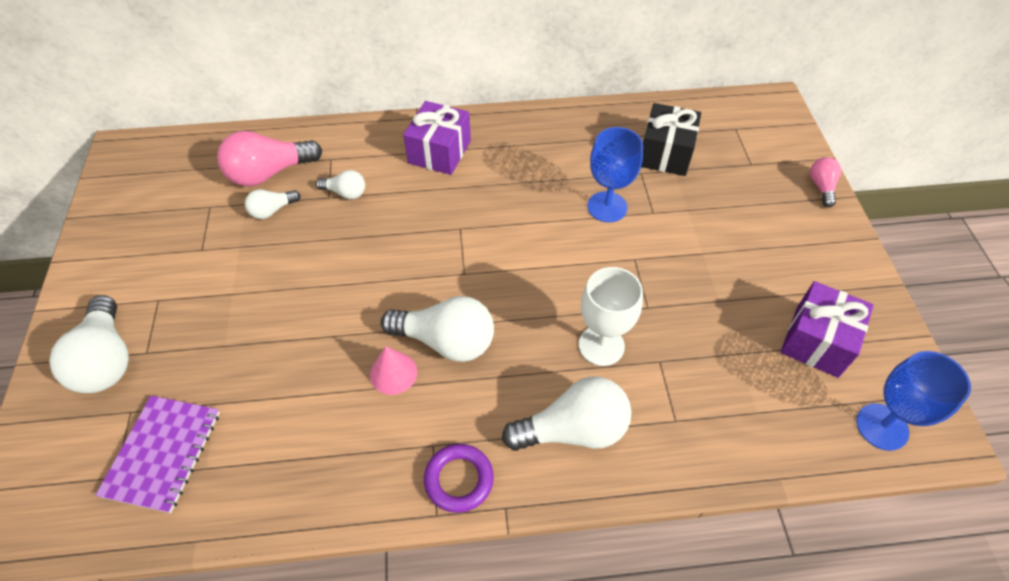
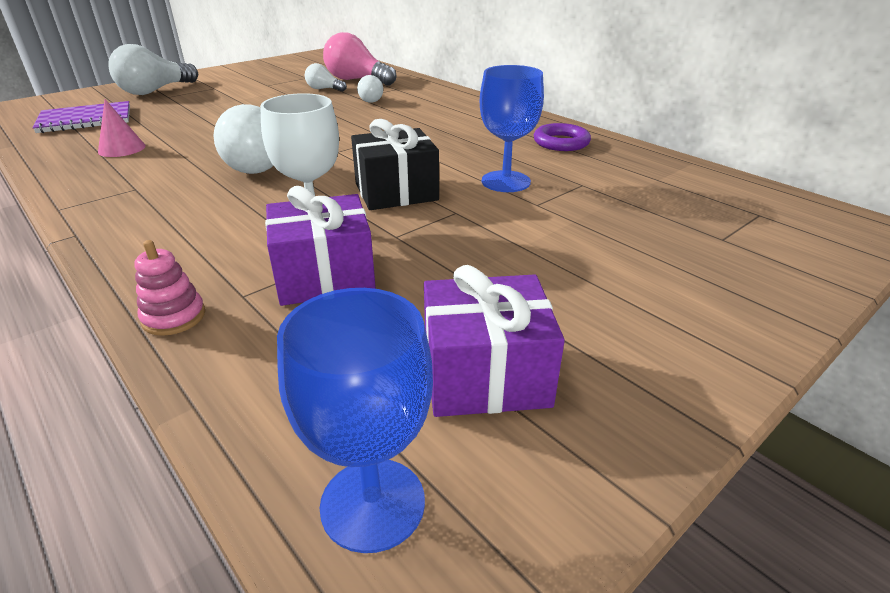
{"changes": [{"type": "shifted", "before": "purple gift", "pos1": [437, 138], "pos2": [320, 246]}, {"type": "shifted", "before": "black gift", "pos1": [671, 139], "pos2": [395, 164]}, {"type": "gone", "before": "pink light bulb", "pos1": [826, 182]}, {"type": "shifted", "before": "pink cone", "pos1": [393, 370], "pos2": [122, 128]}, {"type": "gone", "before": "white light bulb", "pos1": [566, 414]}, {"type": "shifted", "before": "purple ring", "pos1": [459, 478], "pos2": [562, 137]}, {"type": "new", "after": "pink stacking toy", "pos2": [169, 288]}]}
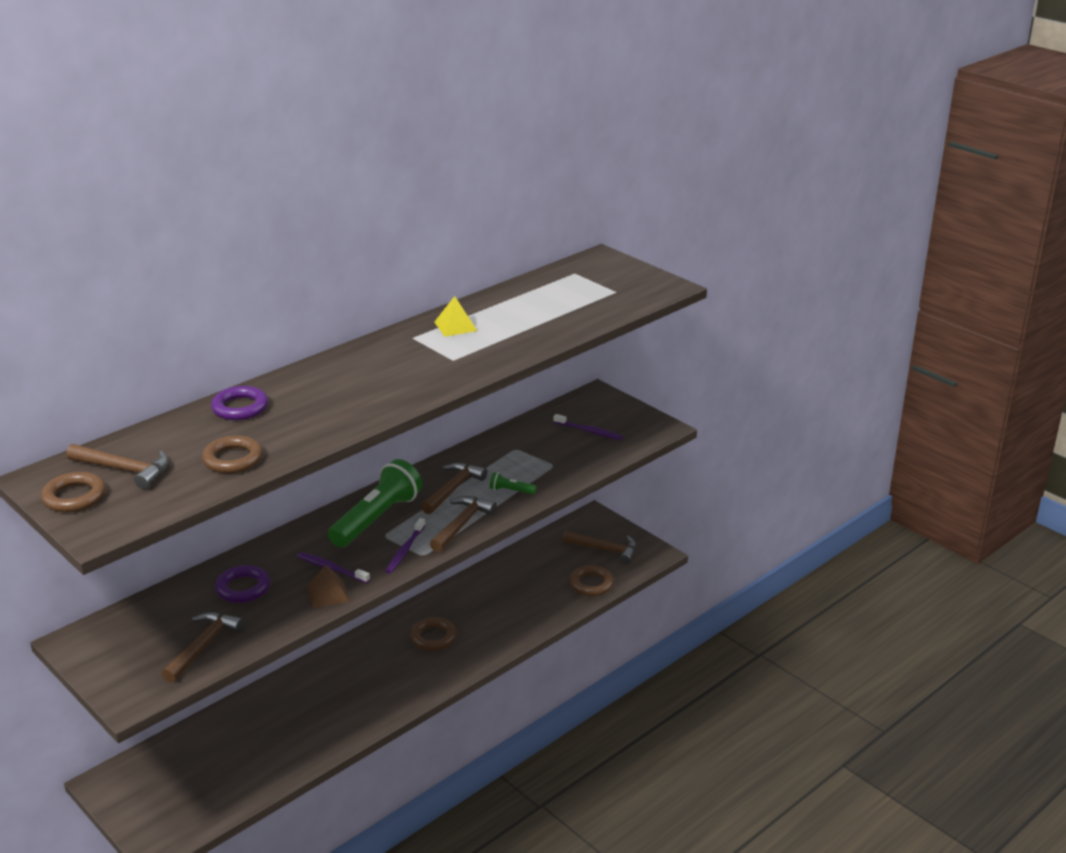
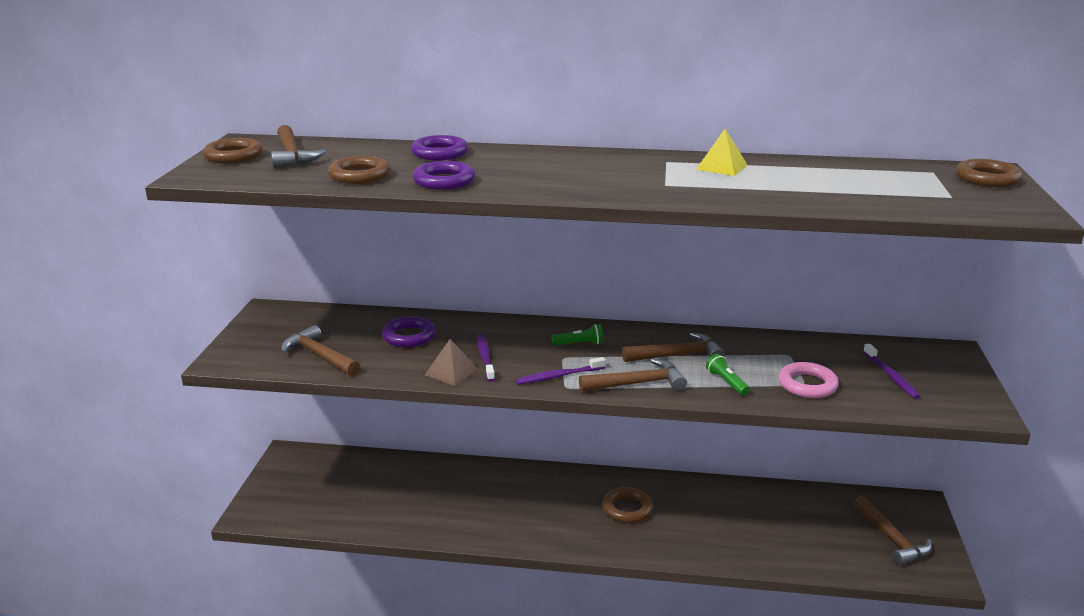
{"changes": [{"type": "scaled", "before": "green flashlight", "pos1": [375, 503], "pos2": [577, 335], "scale": 0.41}, {"type": "shifted", "before": "brown ring", "pos1": [592, 580], "pos2": [989, 173]}, {"type": "rotated", "before": "brown hammer", "pos1": [203, 647], "pos2": [320, 350], "turn": -120}, {"type": "new", "after": "purple ring", "pos2": [443, 175]}, {"type": "new", "after": "pink ring", "pos2": [808, 380]}]}
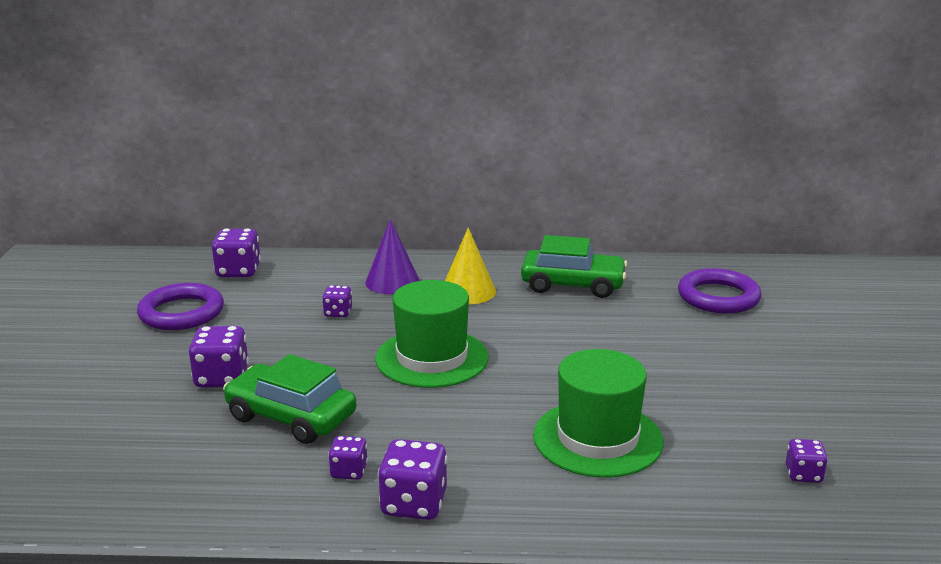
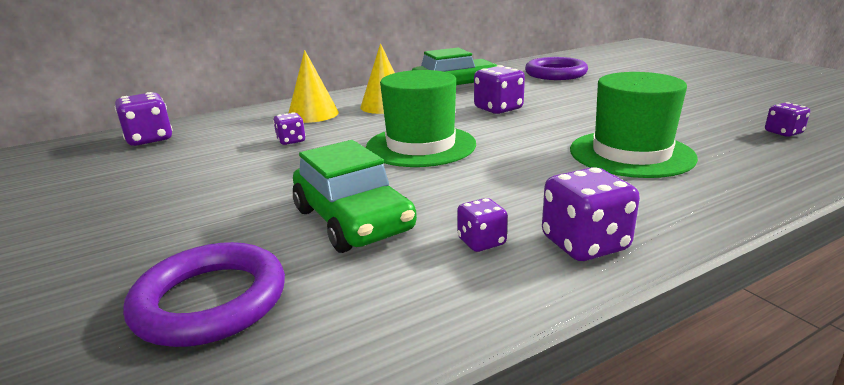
{"changes": [{"type": "repainted", "before": "purple cone", "after": "yellow cone", "pos1": [392, 256], "pos2": [314, 86]}, {"type": "shifted", "before": "purple ring", "pos1": [180, 306], "pos2": [204, 294]}, {"type": "shifted", "before": "purple dice", "pos1": [219, 357], "pos2": [499, 89]}, {"type": "rotated", "before": "green car", "pos1": [290, 399], "pos2": [355, 196], "turn": -120}]}
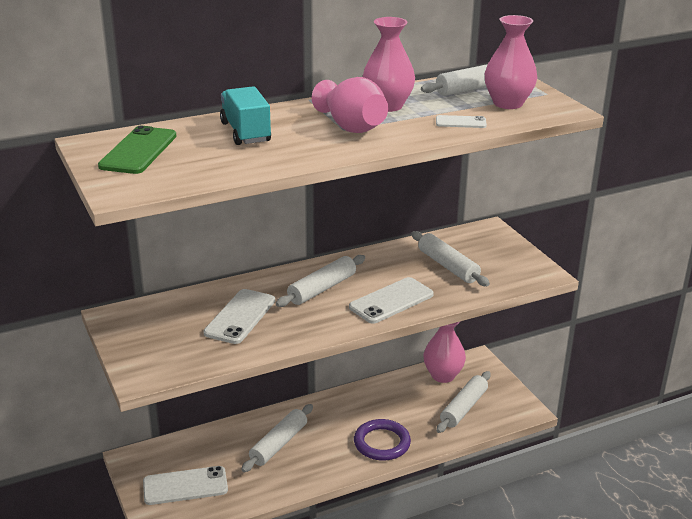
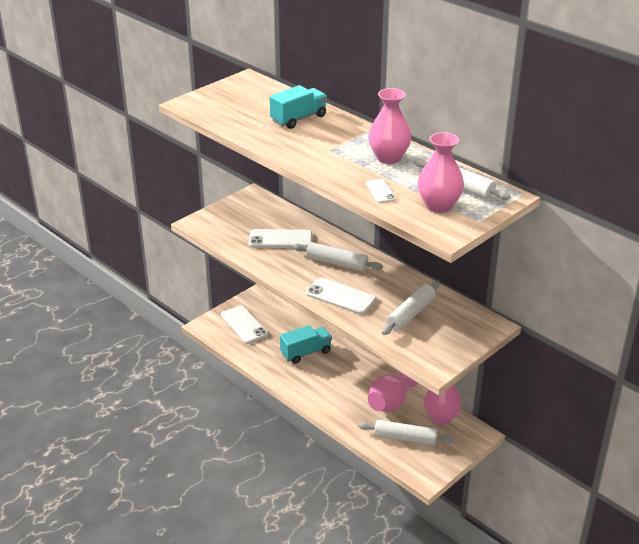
{"changes": [{"type": "shifted", "before": "pink vase", "pos1": [350, 105], "pos2": [393, 392]}, {"type": "gone", "before": "green phone", "pos1": [137, 150]}, {"type": "swapped", "before": "white rolling pin", "after": "turquoise truck", "pos1": [277, 438], "pos2": [306, 344]}, {"type": "gone", "before": "purple ring", "pos1": [382, 440]}]}
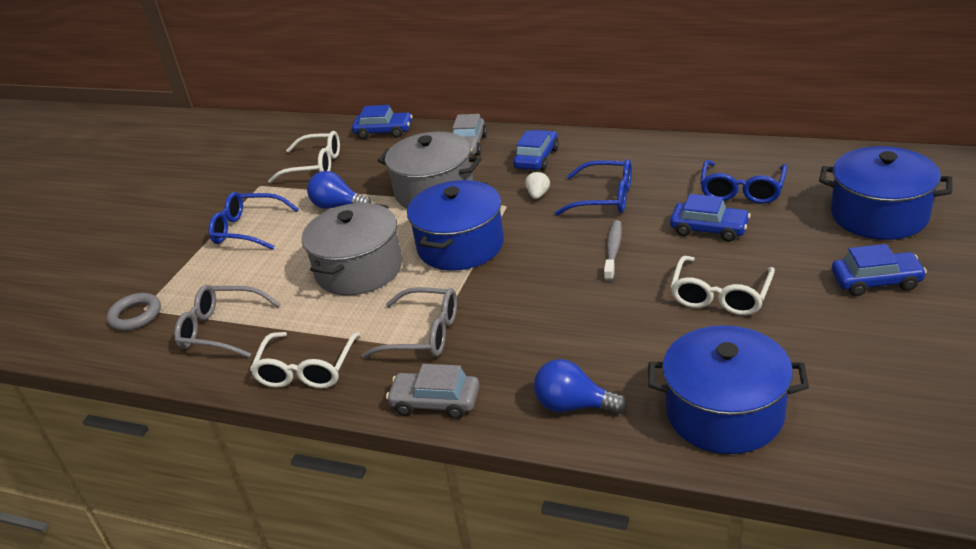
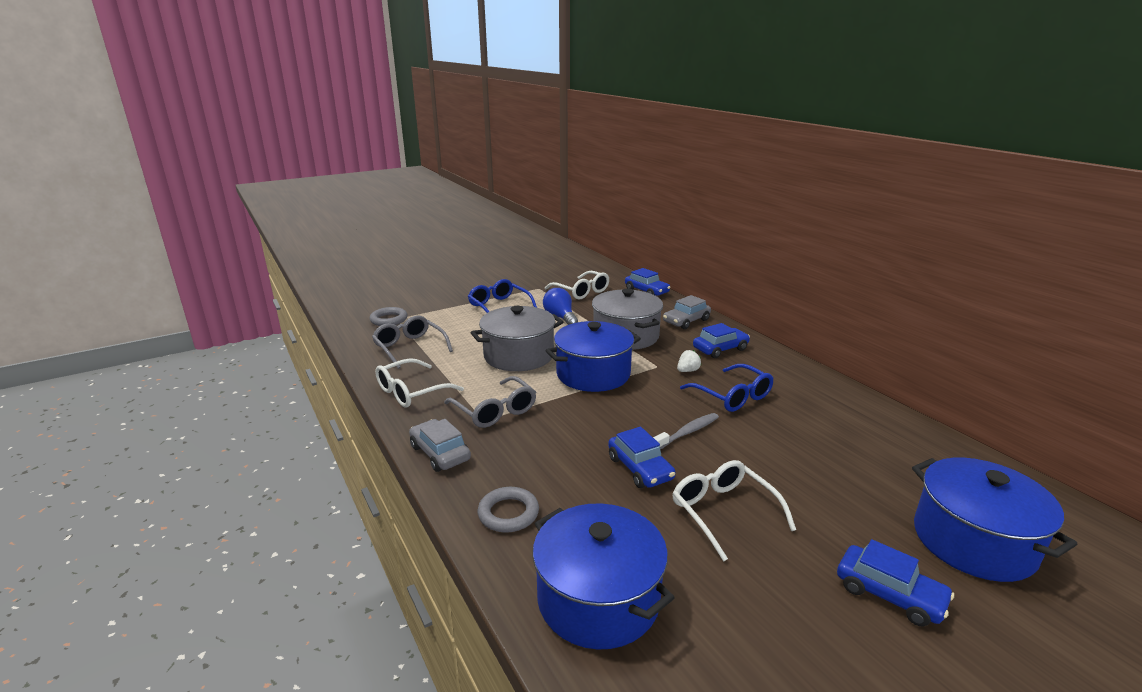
{"changes": [{"type": "gone", "before": "blue glasses", "pos1": [743, 182]}, {"type": "shifted", "before": "blue car", "pos1": [710, 218], "pos2": [641, 457]}, {"type": "rotated", "before": "white glasses", "pos1": [722, 285], "pos2": [734, 511], "turn": 90}, {"type": "swapped", "before": "blue light bulb", "after": "grey ring", "pos1": [580, 386], "pos2": [508, 509]}]}
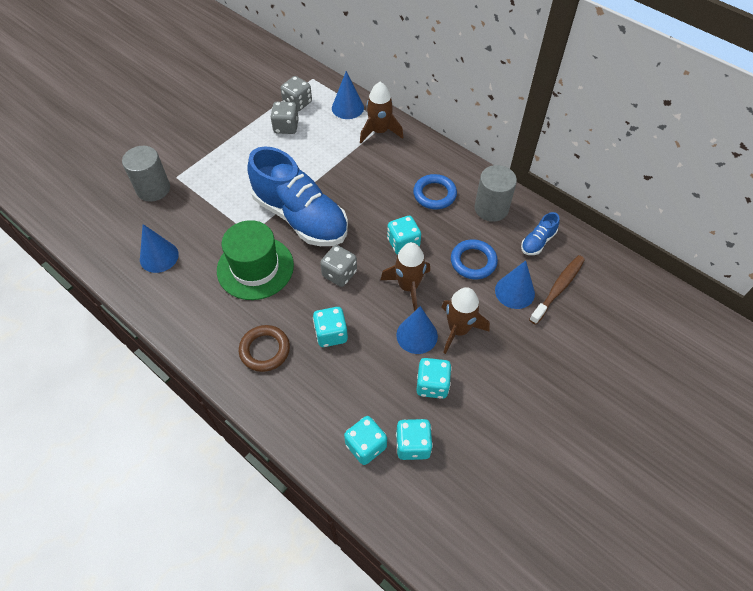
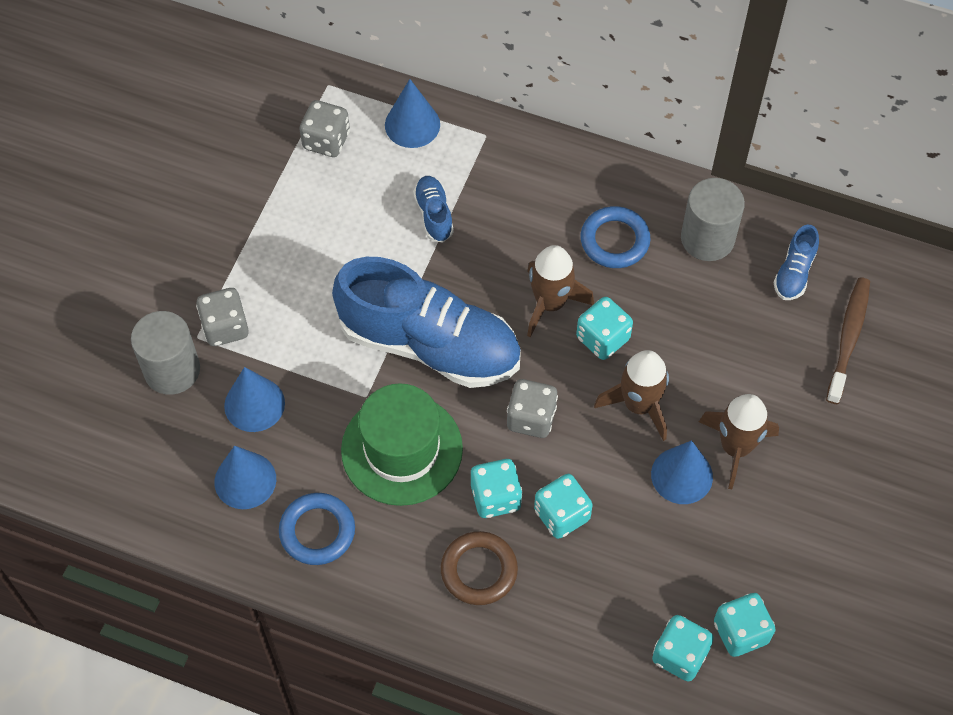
{"changes": [{"type": "shifted", "before": "brown rocket", "pos1": [381, 112], "pos2": [560, 291]}, {"type": "shifted", "before": "grey dice", "pos1": [284, 118], "pos2": [222, 317]}, {"type": "shifted", "before": "blue ring", "pos1": [474, 259], "pos2": [317, 529]}, {"type": "shifted", "before": "blue cone", "pos1": [515, 285], "pos2": [254, 399]}, {"type": "shifted", "before": "turquoise dice", "pos1": [434, 378], "pos2": [497, 488]}, {"type": "new", "after": "blue shoe", "pos2": [433, 209]}]}
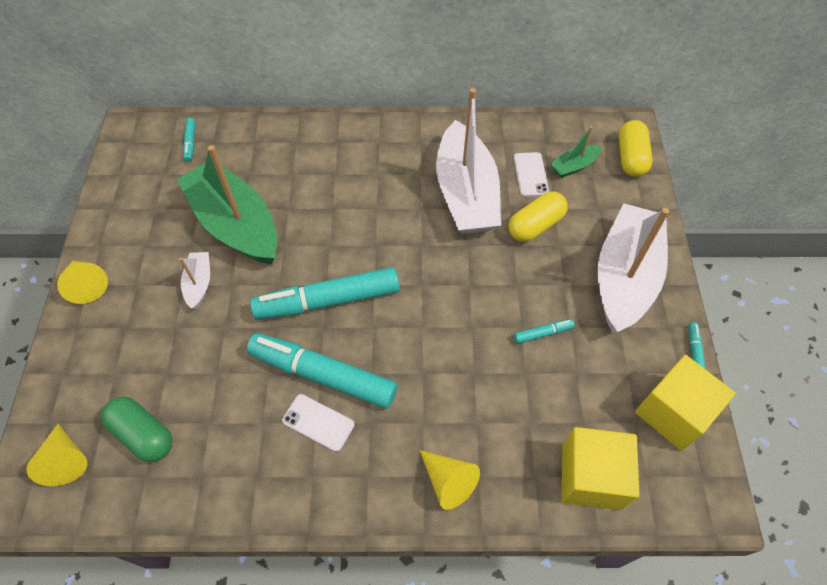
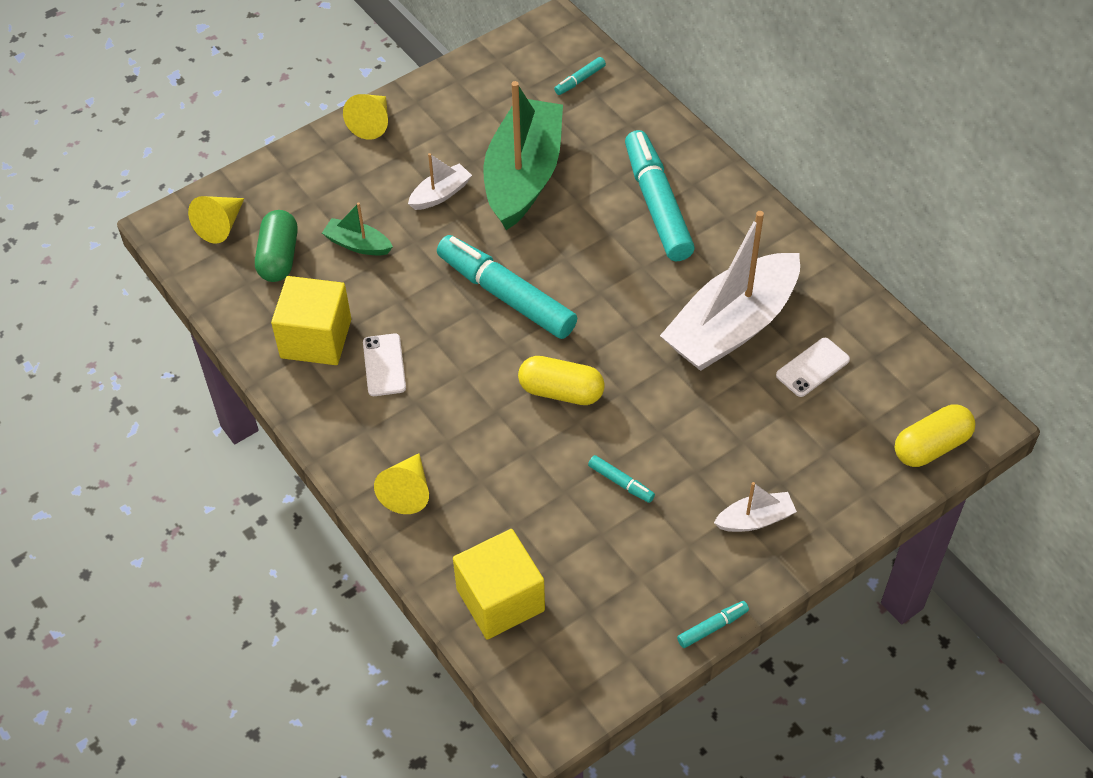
{"changes": [{"type": "shifted", "before": "green boat", "pos1": [576, 152], "pos2": [357, 229]}, {"type": "shifted", "before": "yellow capsule", "pos1": [538, 216], "pos2": [561, 380]}, {"type": "scaled", "before": "white boat", "pos1": [633, 268], "pos2": [755, 507], "scale": 0.44}, {"type": "shifted", "before": "turquoise marker", "pos1": [322, 371], "pos2": [660, 195]}, {"type": "shifted", "before": "yellow cube", "pos1": [685, 403], "pos2": [311, 320]}]}
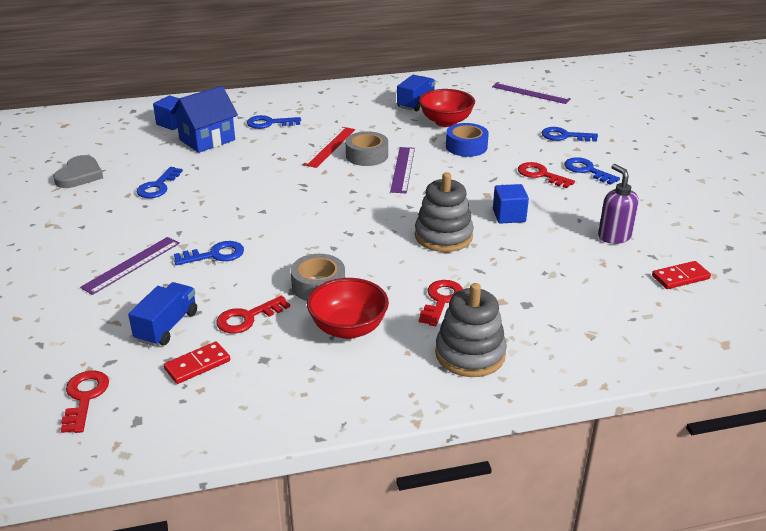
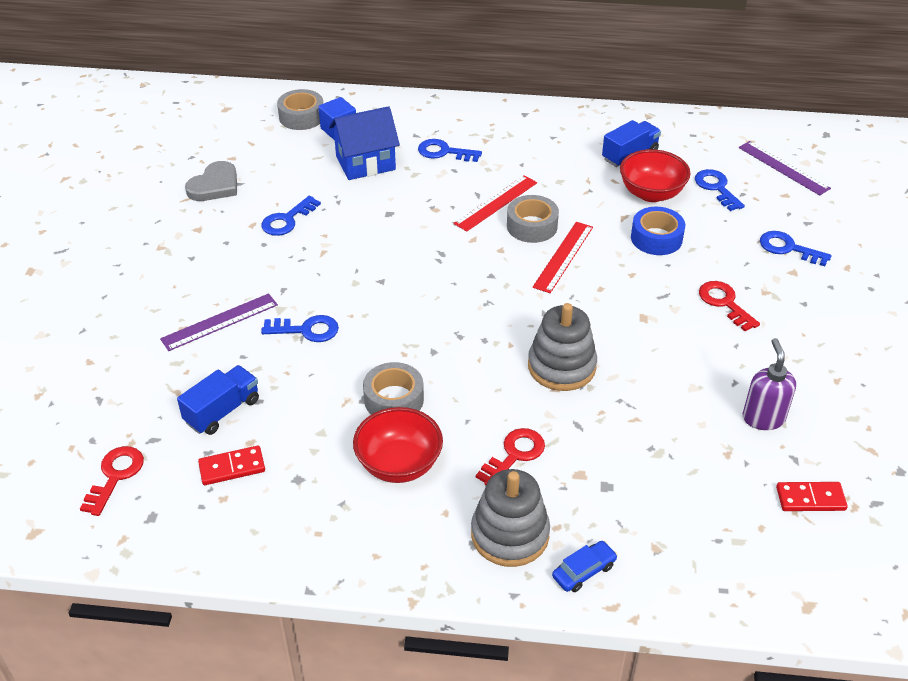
{"changes": [{"type": "repainted", "before": "purple ruler", "after": "red ruler", "pos1": [402, 170], "pos2": [563, 257]}, {"type": "shifted", "before": "blue key", "pos1": [592, 171], "pos2": [720, 190]}, {"type": "gone", "before": "blue cube", "pos1": [511, 204]}, {"type": "gone", "before": "red key", "pos1": [253, 314]}, {"type": "new", "after": "grey tape", "pos2": [300, 109]}, {"type": "new", "after": "blue car", "pos2": [585, 566]}]}
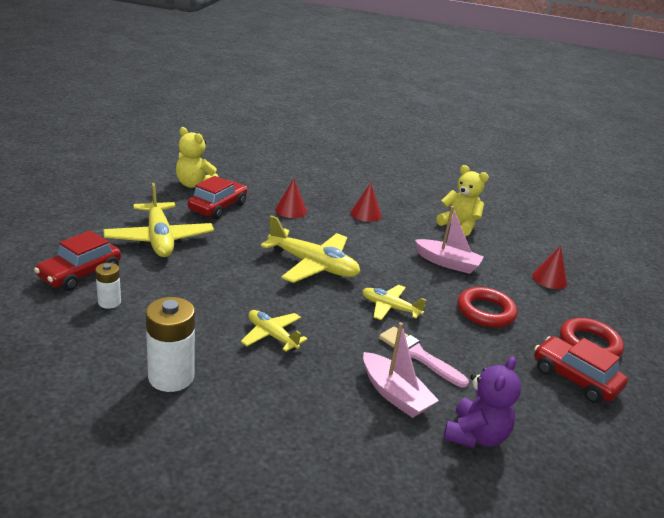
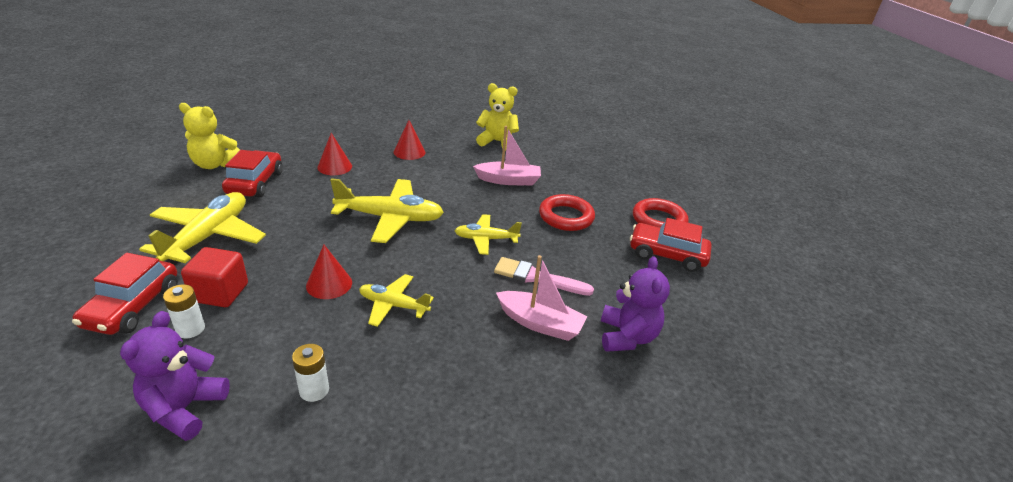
{"changes": [{"type": "rotated", "before": "yellow plane", "pos1": [158, 220], "pos2": [202, 228], "turn": -120}, {"type": "shifted", "before": "red cone", "pos1": [549, 267], "pos2": [329, 272]}, {"type": "scaled", "before": "white battery", "pos1": [170, 344], "pos2": [310, 373], "scale": 0.56}, {"type": "new", "after": "red cube", "pos2": [214, 277]}, {"type": "new", "after": "purple teddy bear", "pos2": [175, 376]}]}
